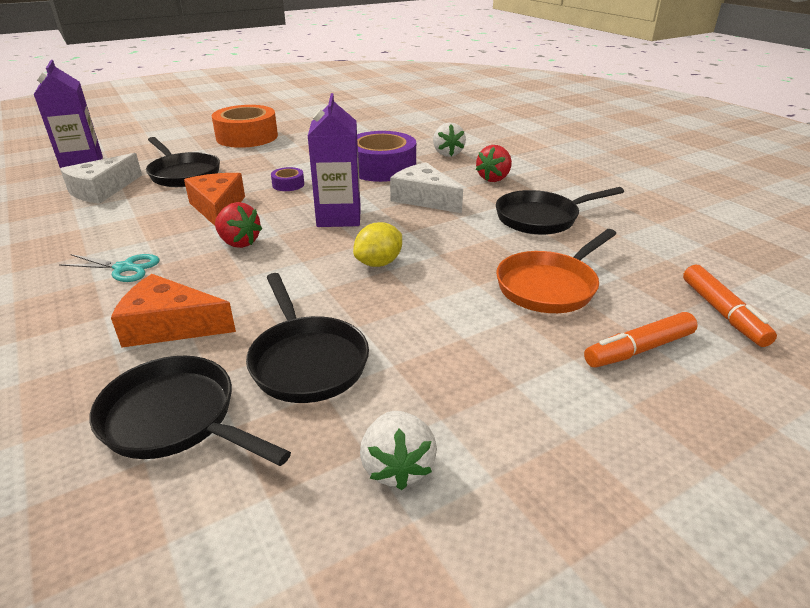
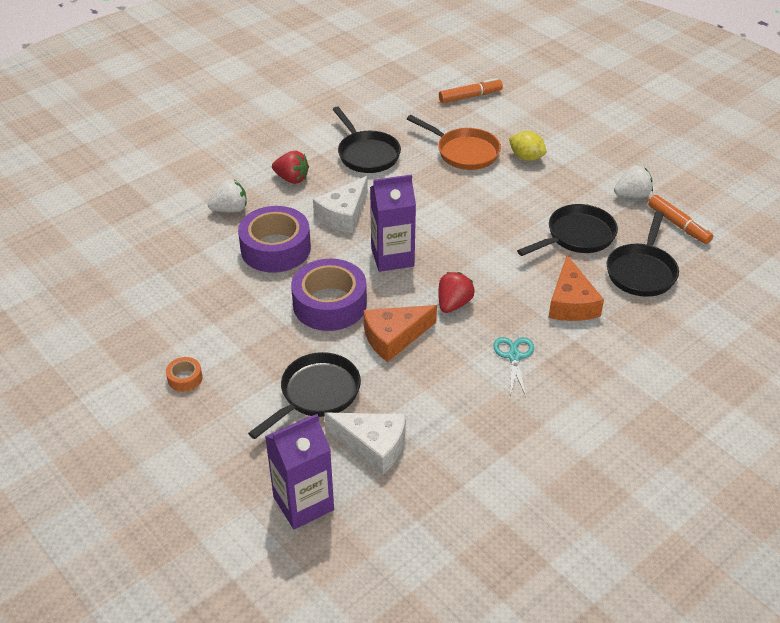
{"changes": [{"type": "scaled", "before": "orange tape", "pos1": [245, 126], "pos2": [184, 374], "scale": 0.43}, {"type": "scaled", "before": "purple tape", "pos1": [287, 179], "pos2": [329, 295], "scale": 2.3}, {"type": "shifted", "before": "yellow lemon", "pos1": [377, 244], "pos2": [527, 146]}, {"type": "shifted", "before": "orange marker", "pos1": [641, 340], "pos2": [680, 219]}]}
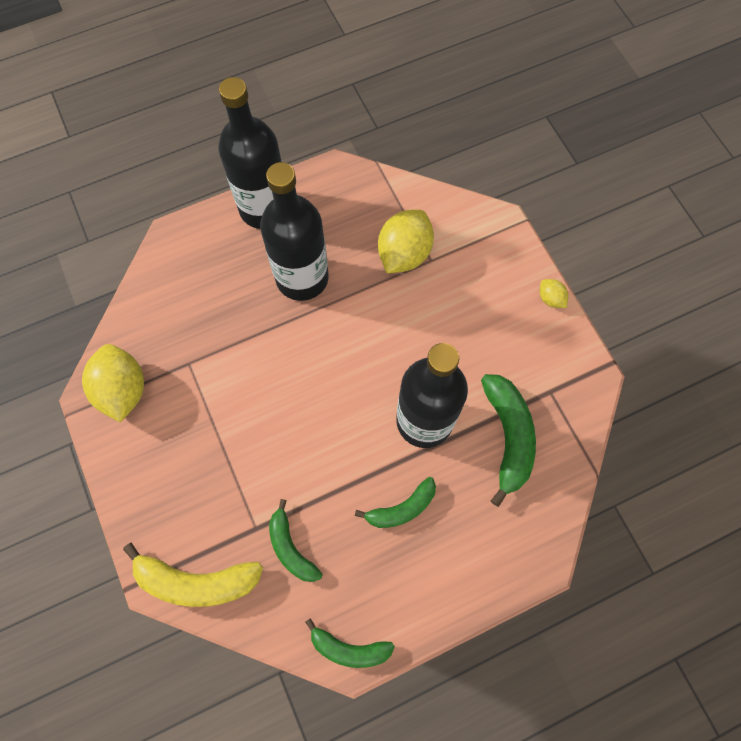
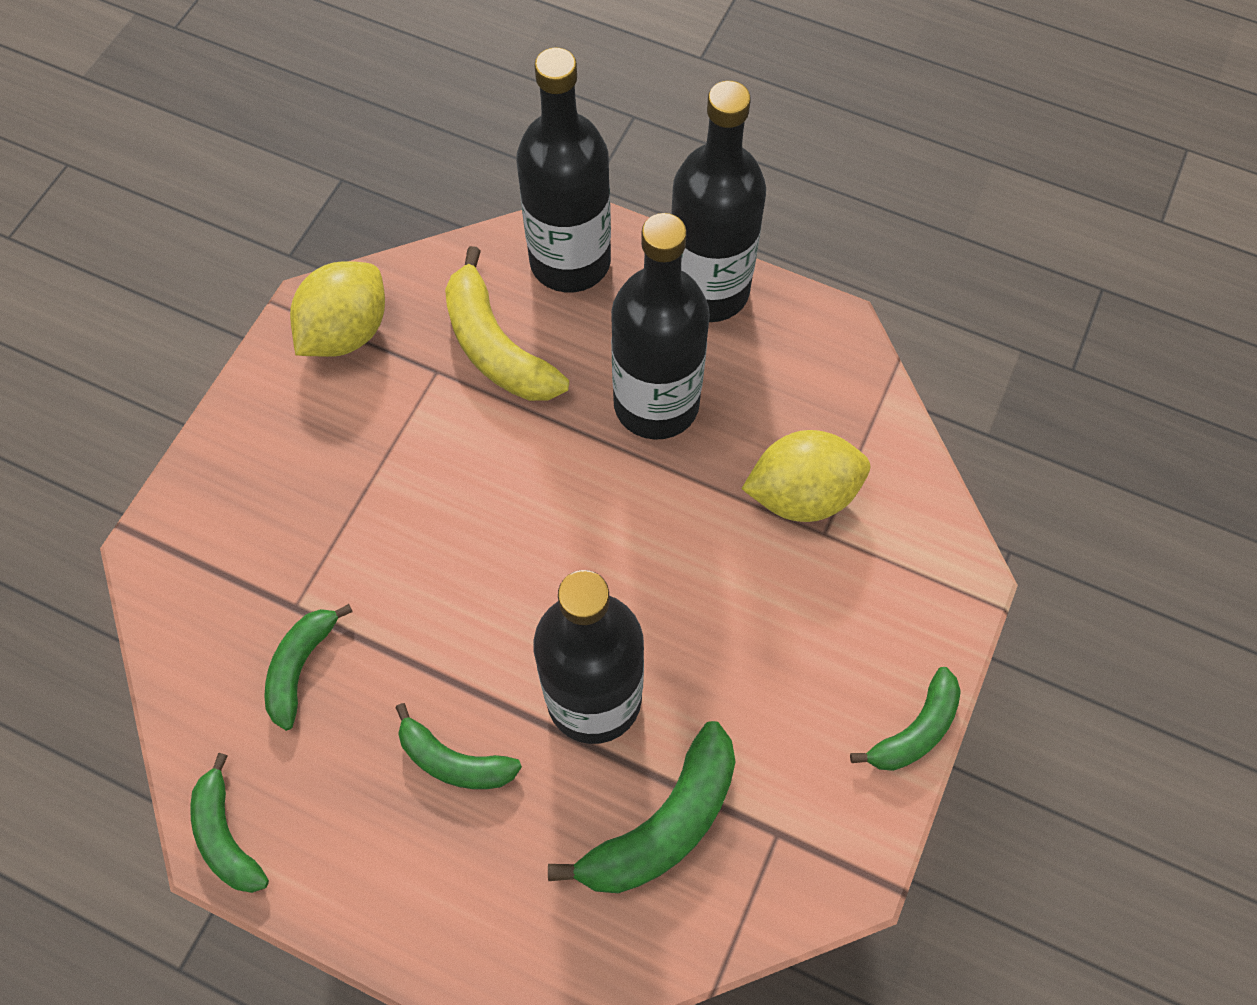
{"changes": [{"type": "swapped", "before": "yellow lemon", "after": "green banana", "pos1": [554, 293], "pos2": [905, 719]}, {"type": "shifted", "before": "yellow banana", "pos1": [193, 575], "pos2": [507, 323]}, {"type": "new", "after": "black bottle", "pos2": [563, 170]}]}
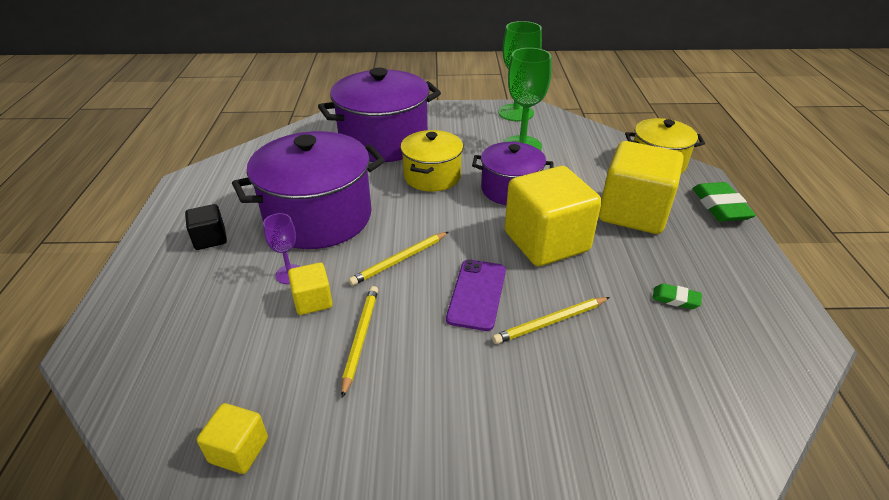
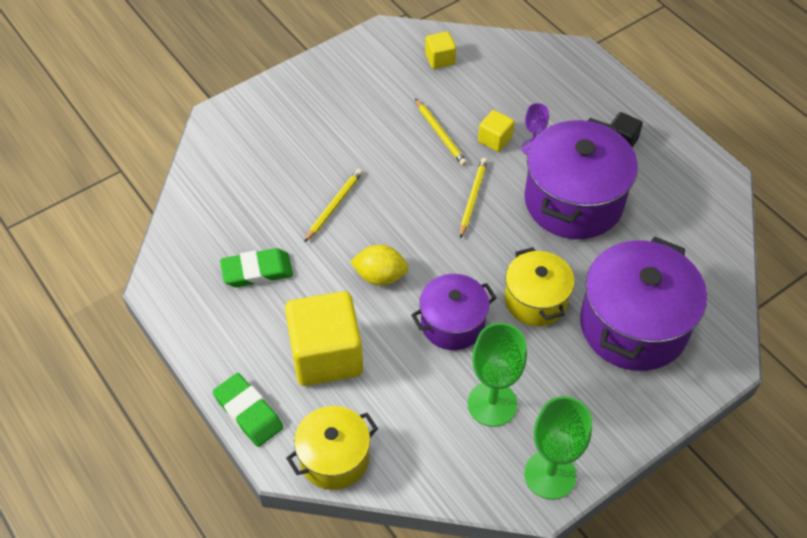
{"changes": [{"type": "swapped", "before": "yellow cube", "after": "yellow lemon", "pos1": [553, 216], "pos2": [379, 265]}, {"type": "gone", "before": "purple phone", "pos1": [476, 295]}, {"type": "scaled", "before": "green eraser", "pos1": [677, 296], "pos2": [256, 267], "scale": 1.85}]}
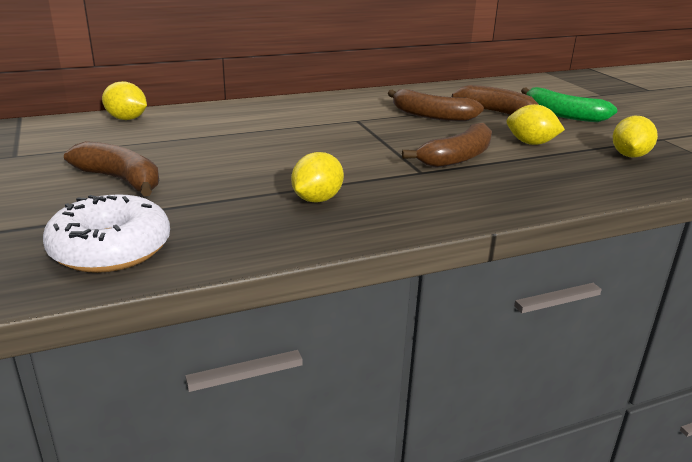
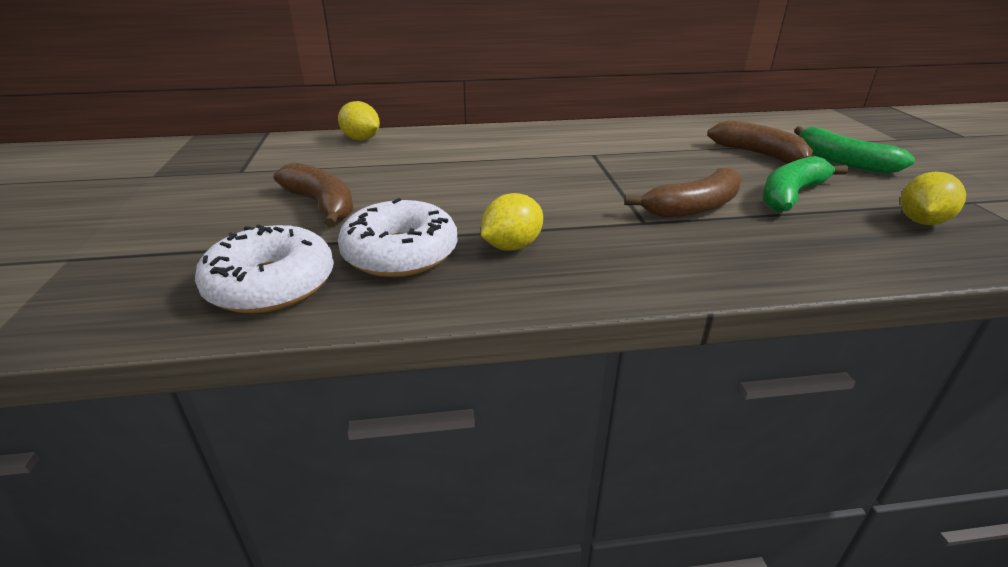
{"changes": [{"type": "gone", "before": "brown banana", "pos1": [436, 105]}, {"type": "swapped", "before": "yellow lemon", "after": "green banana", "pos1": [536, 124], "pos2": [805, 184]}, {"type": "new", "after": "white donut", "pos2": [398, 237]}]}
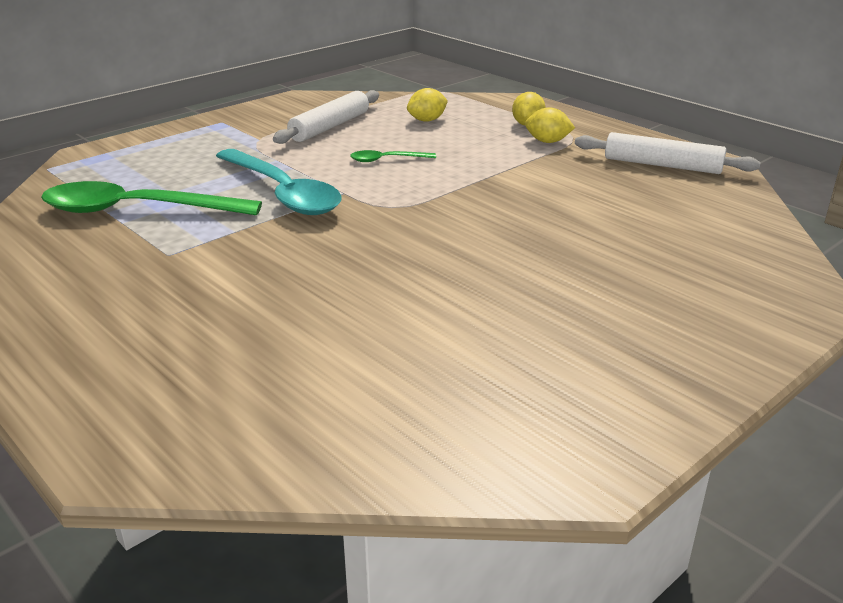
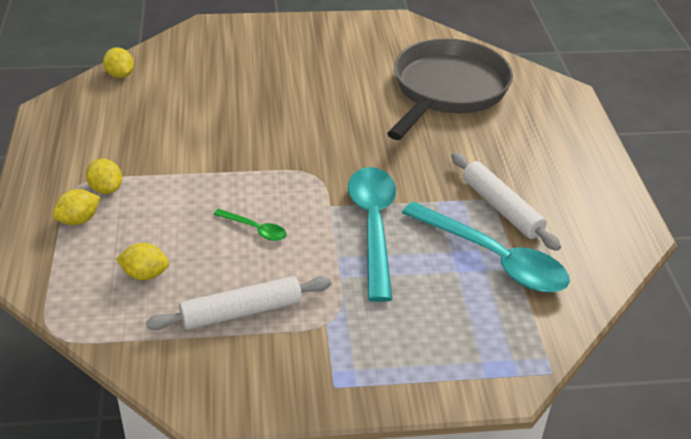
{"changes": [{"type": "shifted", "before": "white rolling pin", "pos1": [668, 153], "pos2": [506, 201]}, {"type": "repainted", "before": "green spoon", "after": "turquoise spoon", "pos1": [151, 198], "pos2": [486, 247]}, {"type": "new", "after": "grey pan", "pos2": [450, 89]}, {"type": "new", "after": "yellow lemon", "pos2": [118, 62]}]}
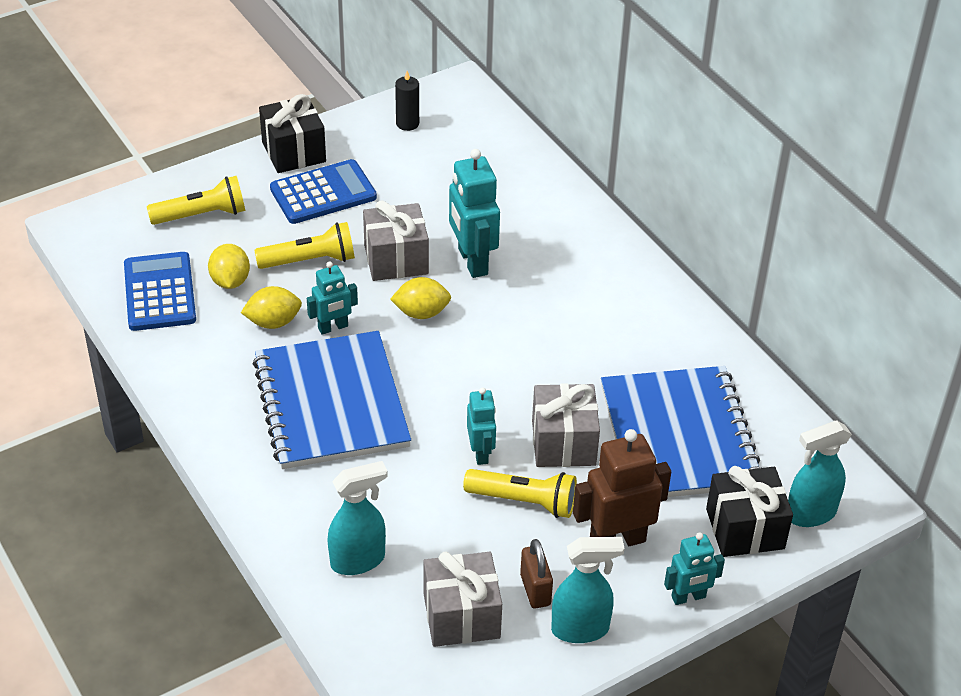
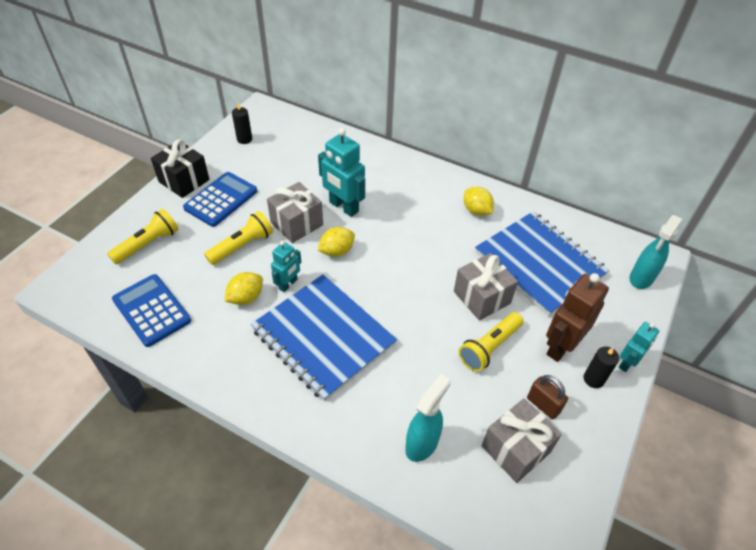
{"changes": [{"type": "shifted", "before": "yellow lemon", "pos1": [229, 266], "pos2": [479, 201]}, {"type": "gone", "before": "turquoise robot", "pos1": [481, 426]}, {"type": "gone", "before": "black gift", "pos1": [749, 511]}, {"type": "rotated", "before": "yellow flashlight", "pos1": [520, 493], "pos2": [491, 342], "turn": 150}, {"type": "gone", "before": "turquoise spray bottle", "pos1": [587, 590]}, {"type": "new", "after": "black candle", "pos2": [601, 367]}]}
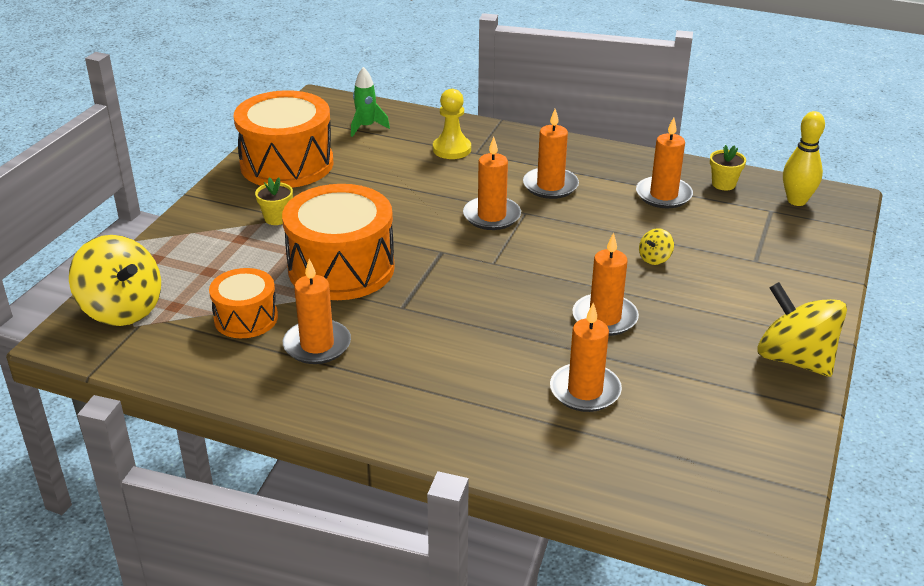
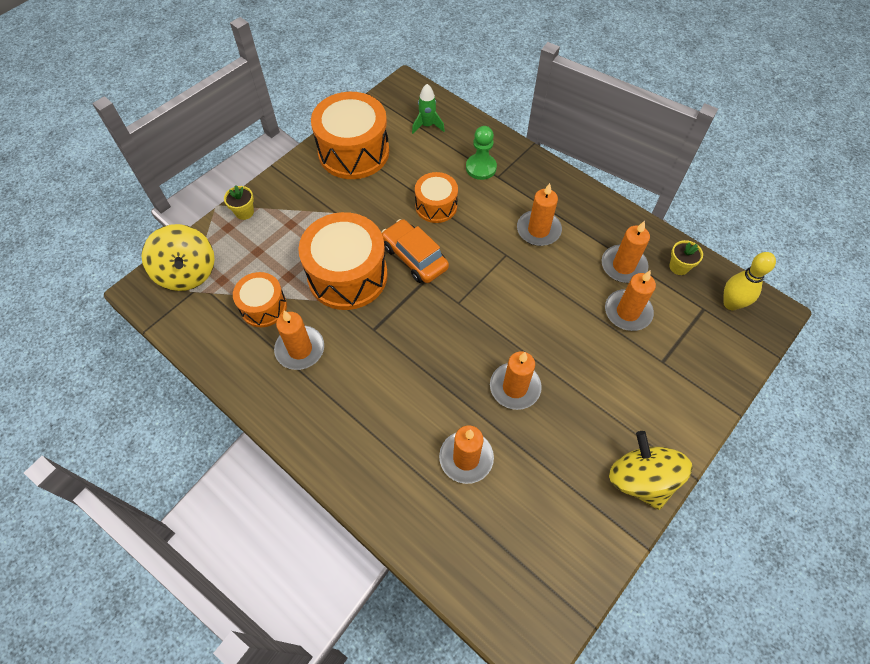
{"changes": [{"type": "repainted", "before": "yellow pawn", "after": "green pawn", "pos1": [452, 124], "pos2": [481, 153]}, {"type": "shifted", "before": "orange candle", "pos1": [492, 183], "pos2": [630, 301]}, {"type": "shifted", "before": "yellow flower pot", "pos1": [274, 201], "pos2": [239, 202]}, {"type": "gone", "before": "yellow spinning top", "pos1": [656, 246]}, {"type": "new", "after": "orange drum", "pos2": [436, 197]}, {"type": "new", "after": "orange car", "pos2": [415, 251]}]}
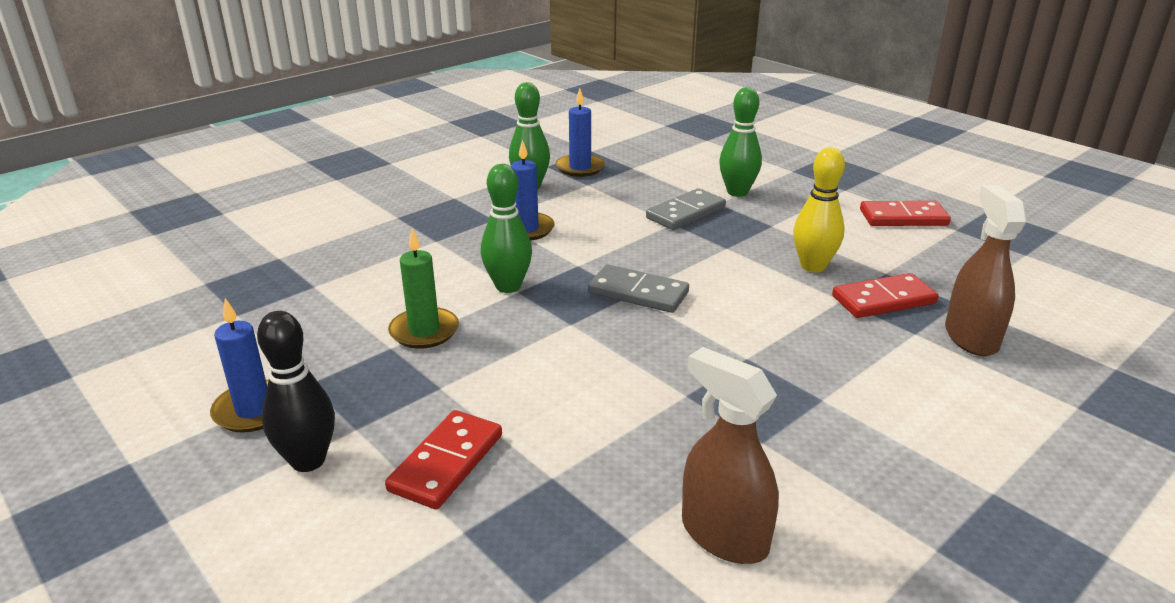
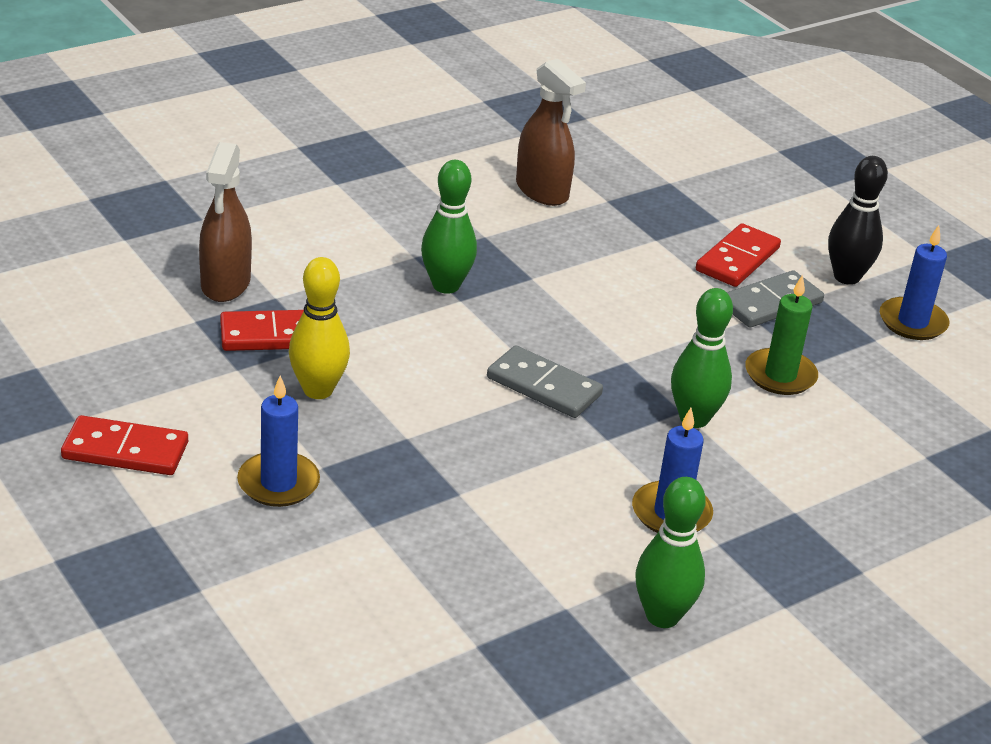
{"changes": [{"type": "shifted", "before": "green bowling pin", "pos1": [740, 142], "pos2": [449, 227]}, {"type": "shifted", "before": "blue candle", "pos1": [580, 133], "pos2": [278, 441]}, {"type": "shifted", "before": "grey domino", "pos1": [686, 209], "pos2": [775, 299]}]}
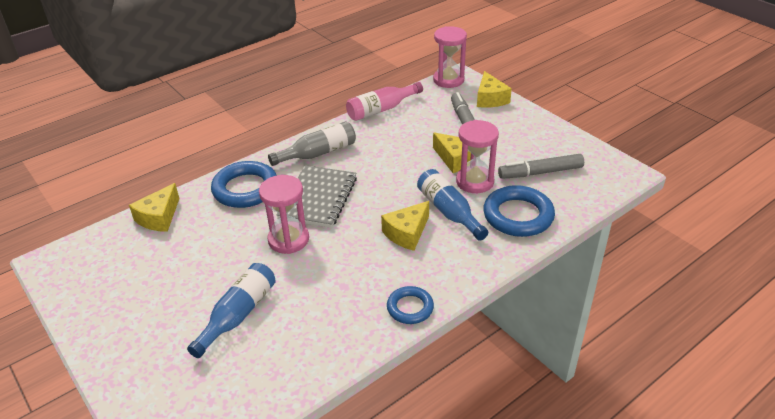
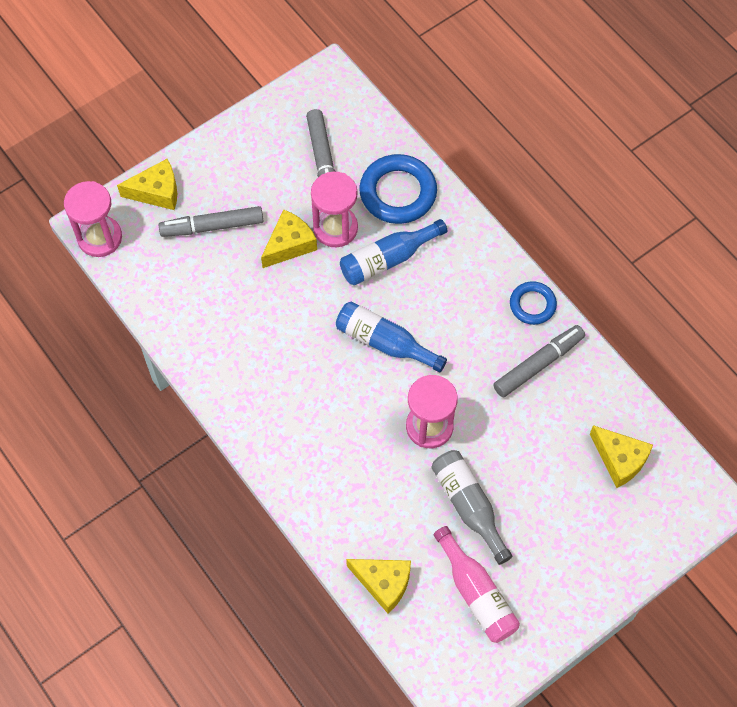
{"changes": [{"type": "shifted", "before": "pink bottle", "pos1": [384, 101], "pos2": [477, 584]}, {"type": "shifted", "before": "grey bottle", "pos1": [312, 143], "pos2": [472, 507]}, {"type": "gone", "before": "blue ring", "pos1": [244, 184]}, {"type": "gone", "before": "grey notebook", "pos1": [317, 196]}, {"type": "shifted", "before": "yellow cheese", "pos1": [405, 226], "pos2": [621, 456]}, {"type": "shifted", "before": "blue bottle", "pos1": [231, 310], "pos2": [391, 337]}, {"type": "new", "after": "grey marker", "pos2": [539, 361]}]}
